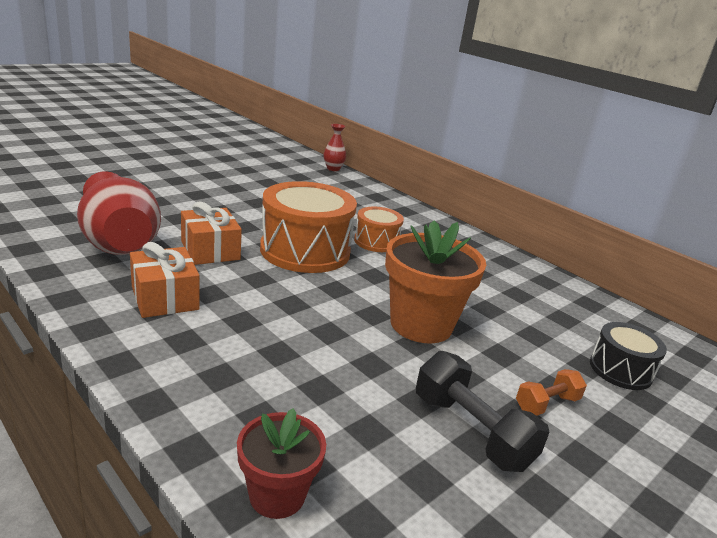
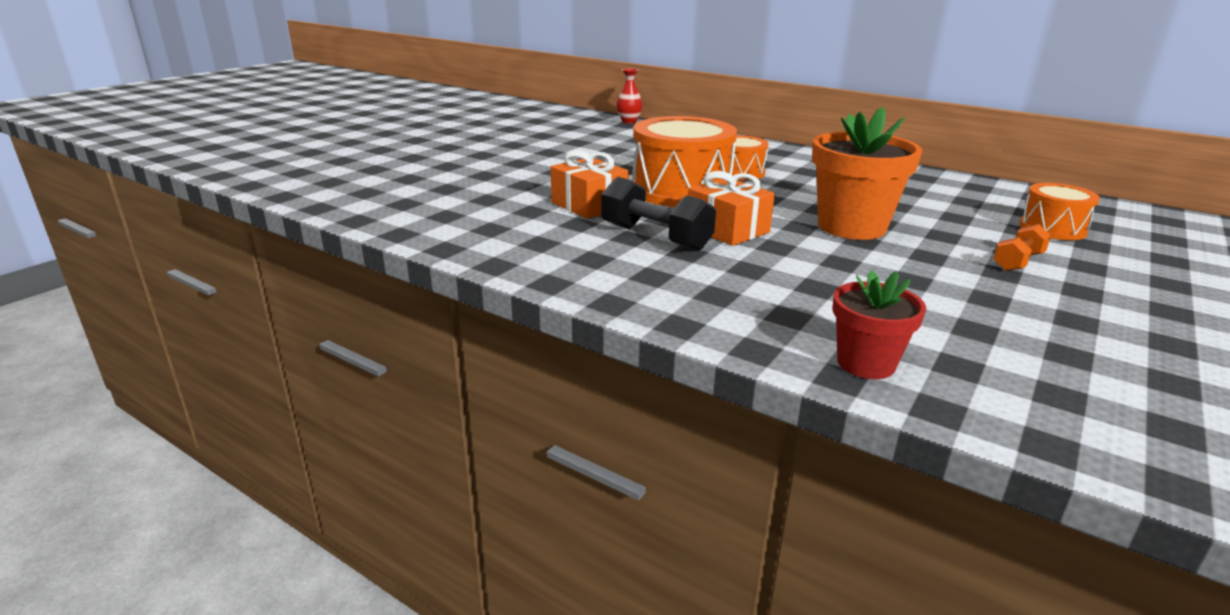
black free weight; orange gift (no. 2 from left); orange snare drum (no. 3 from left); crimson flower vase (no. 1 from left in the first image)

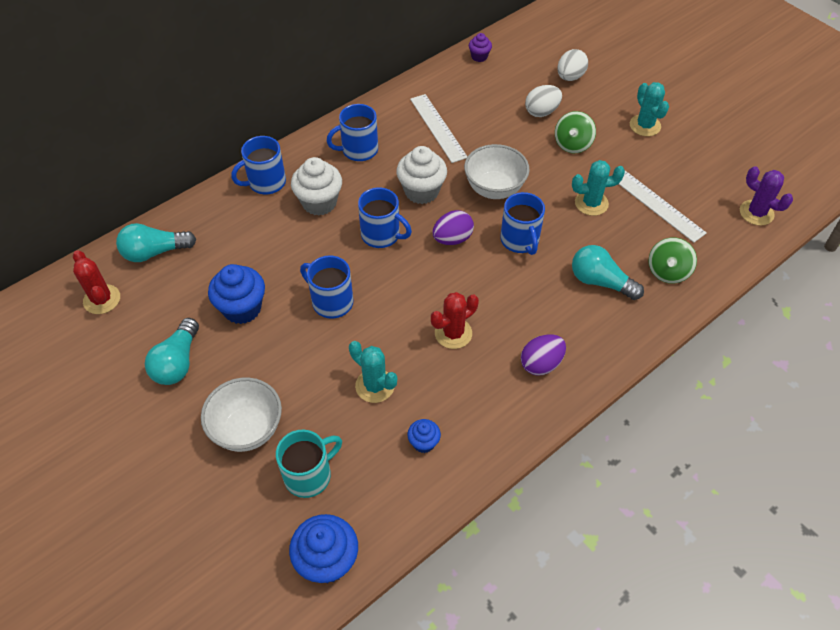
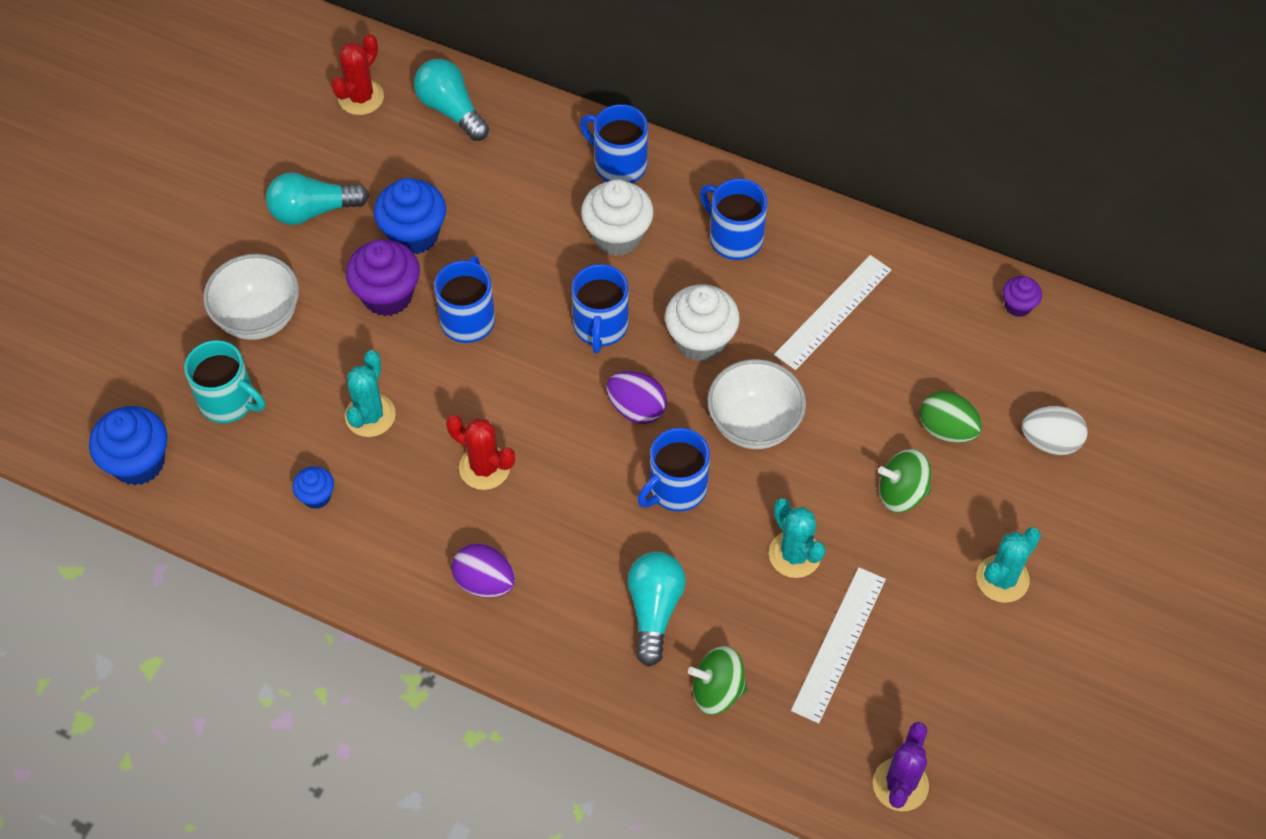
purple fairy cake (no. 1 from left); emerald egg

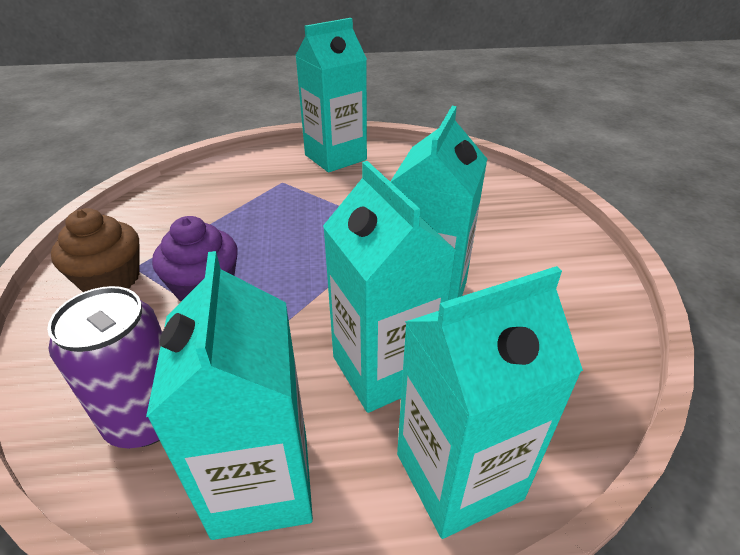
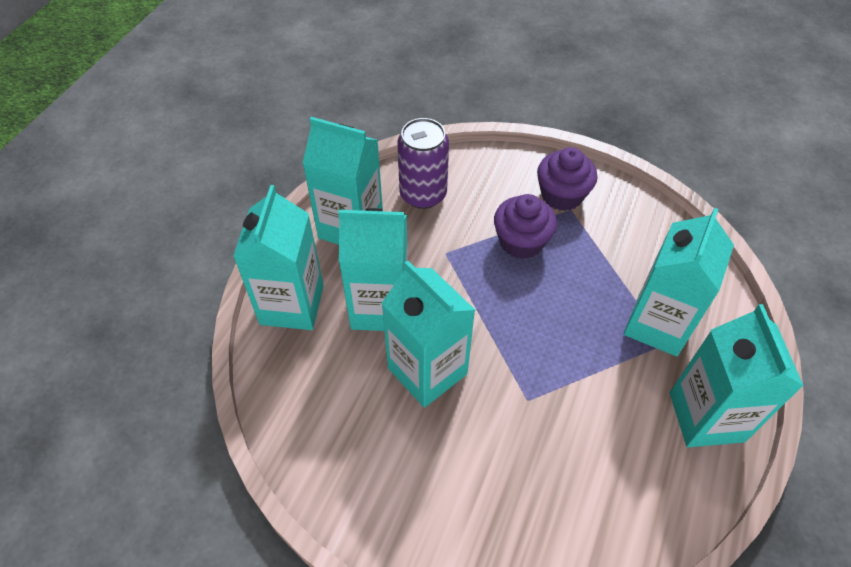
purple fairy cake (no. 2 from left); turquoise carton (no. 5 from left)

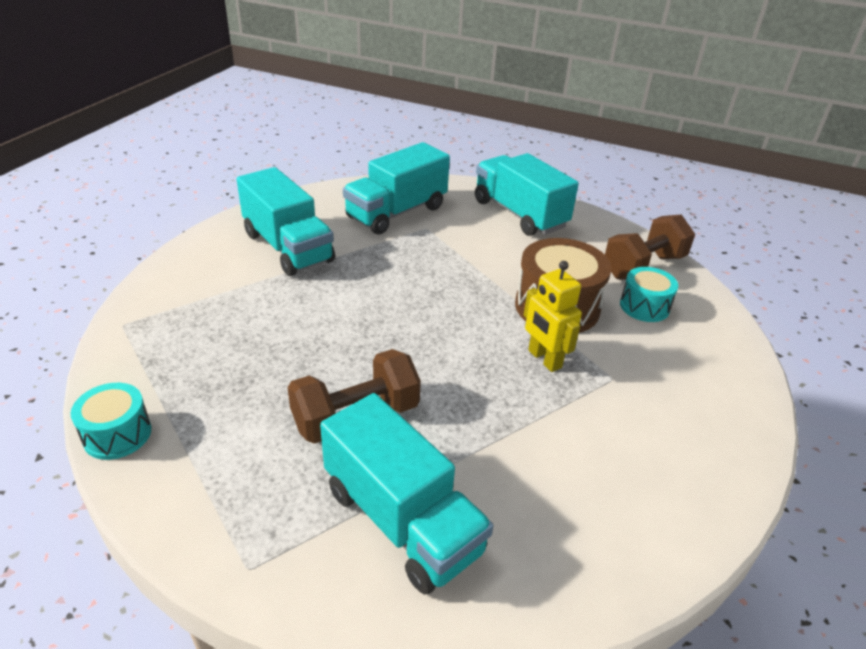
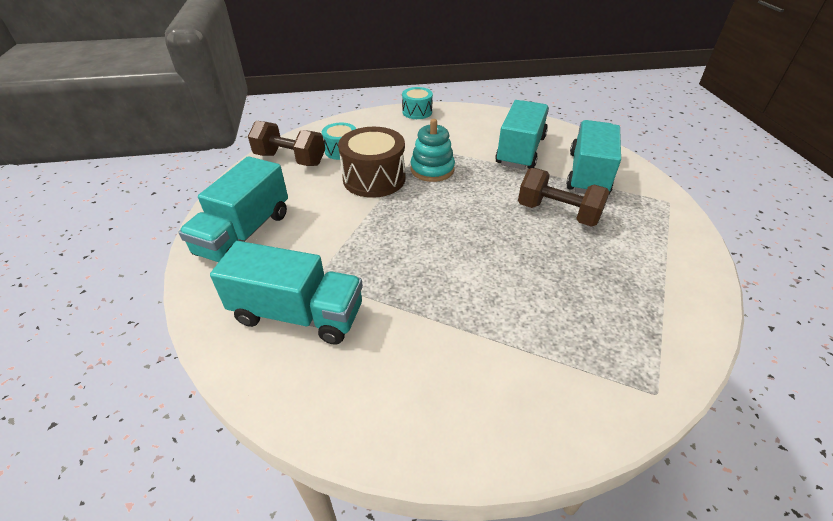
turquoise snare drum (no. 2 from left); turquoise stacking toy; turquoise truck (no. 3 from left)

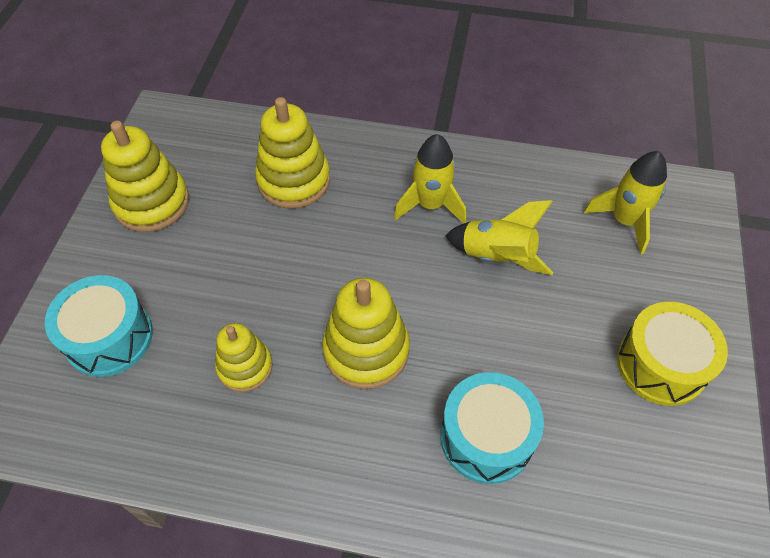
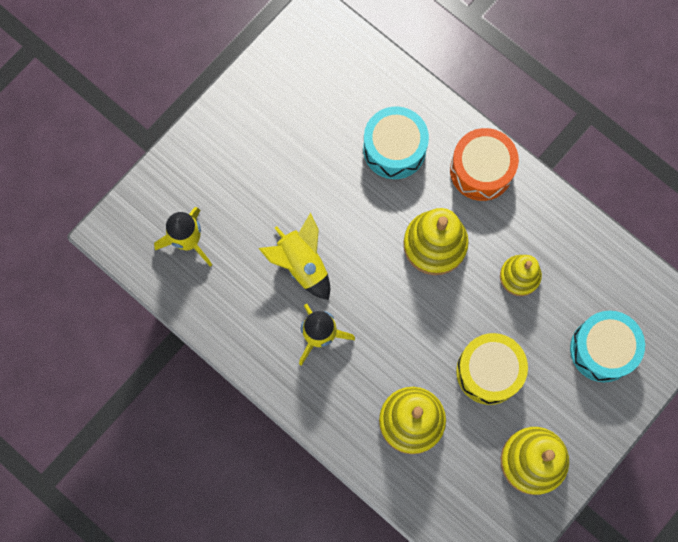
orange snare drum; yellow snare drum

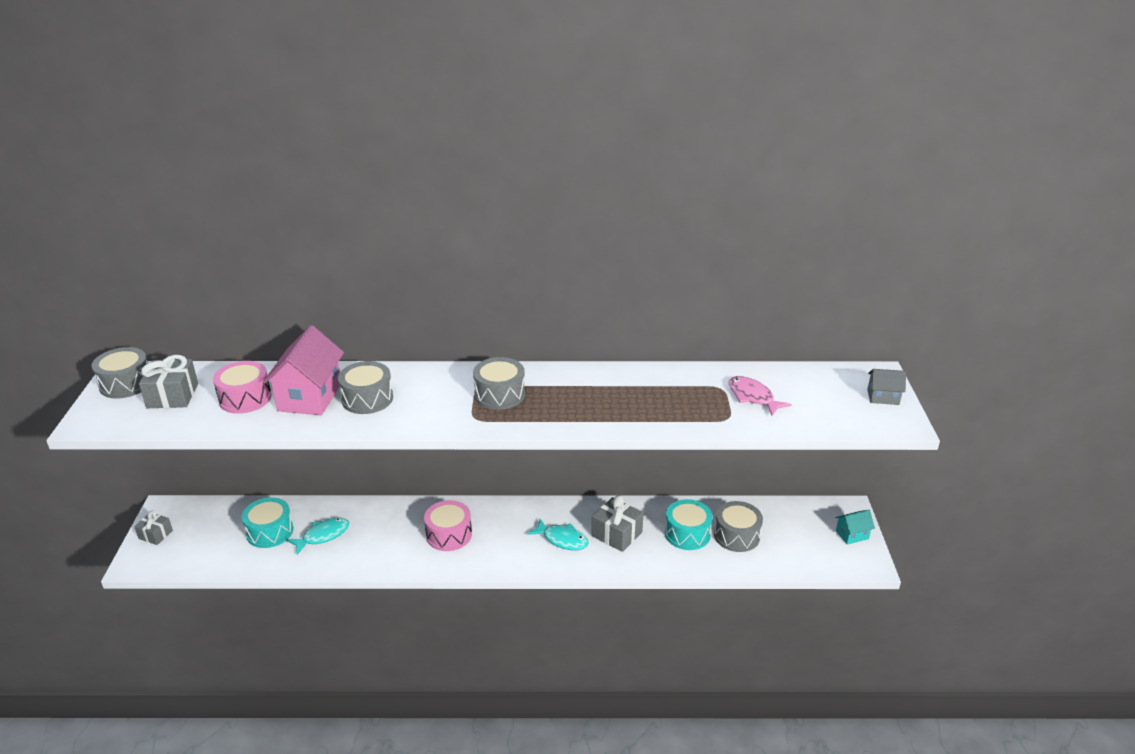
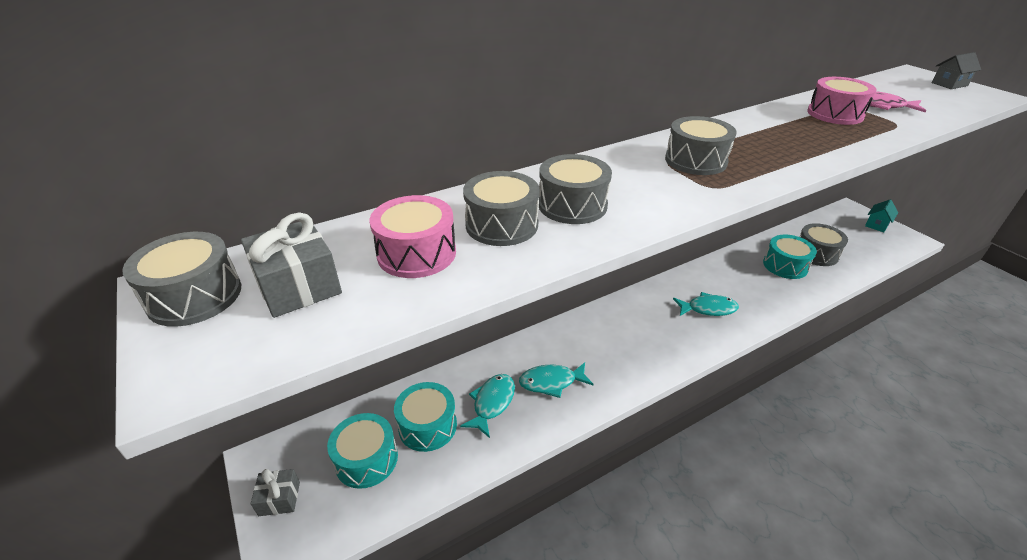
turquoise snare drum (no. 1 from left); ash-grey snare drum (no. 2 from left); turquoise fish figure (no. 2 from left); pink snare drum (no. 2 from left); ash-grey gift (no. 3 from left in the first image)

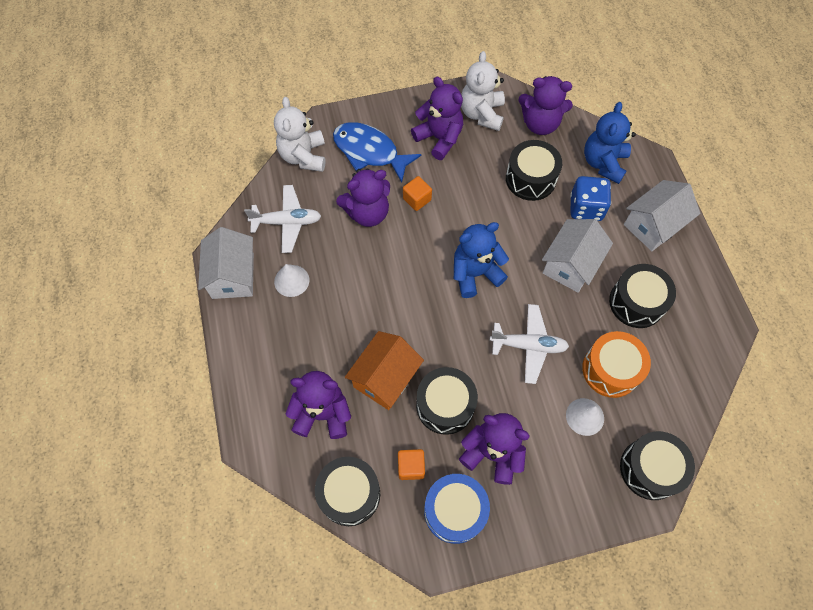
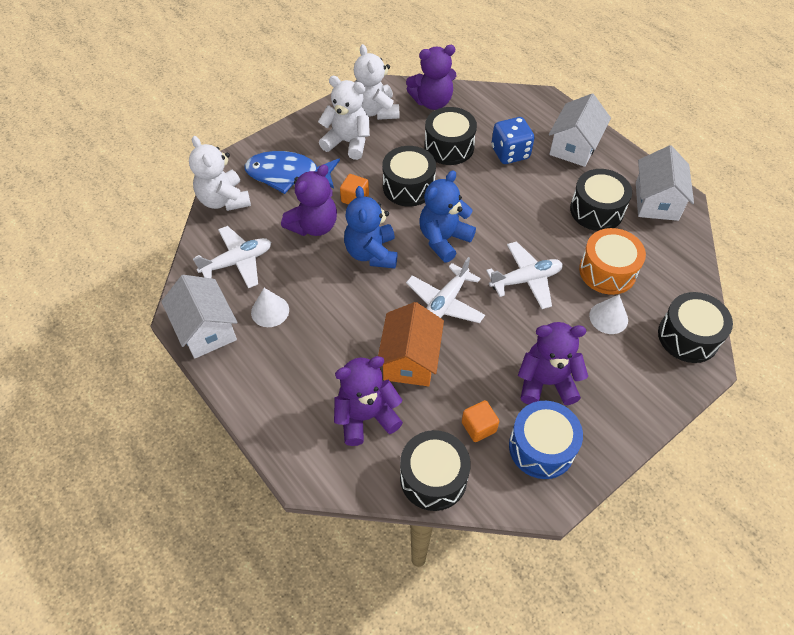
snow-white teddy (no. 2 from left); blue teddy (no. 1 from left); black snare drum (no. 1 from left); snow-white plane (no. 2 from left); snow-white house (no. 3 from left)

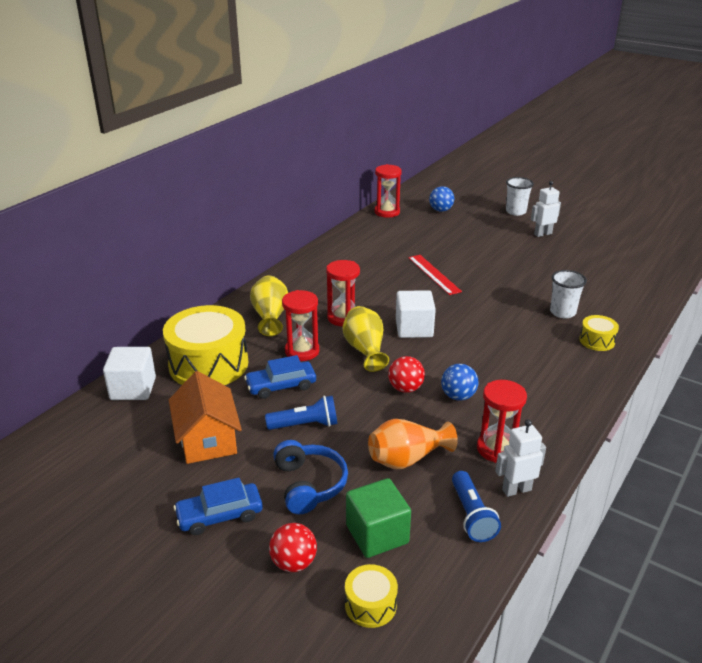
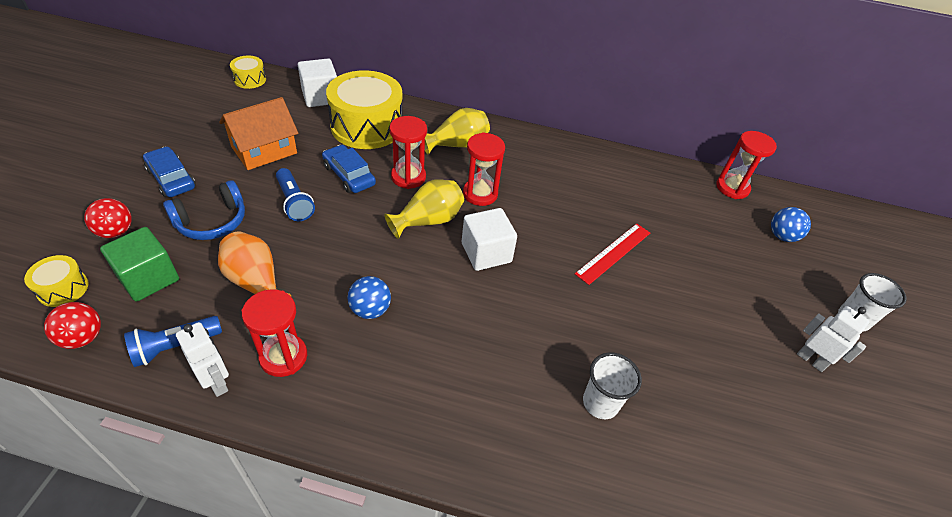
crimson ball (no. 1 from left); yellow snare drum (no. 2 from left)

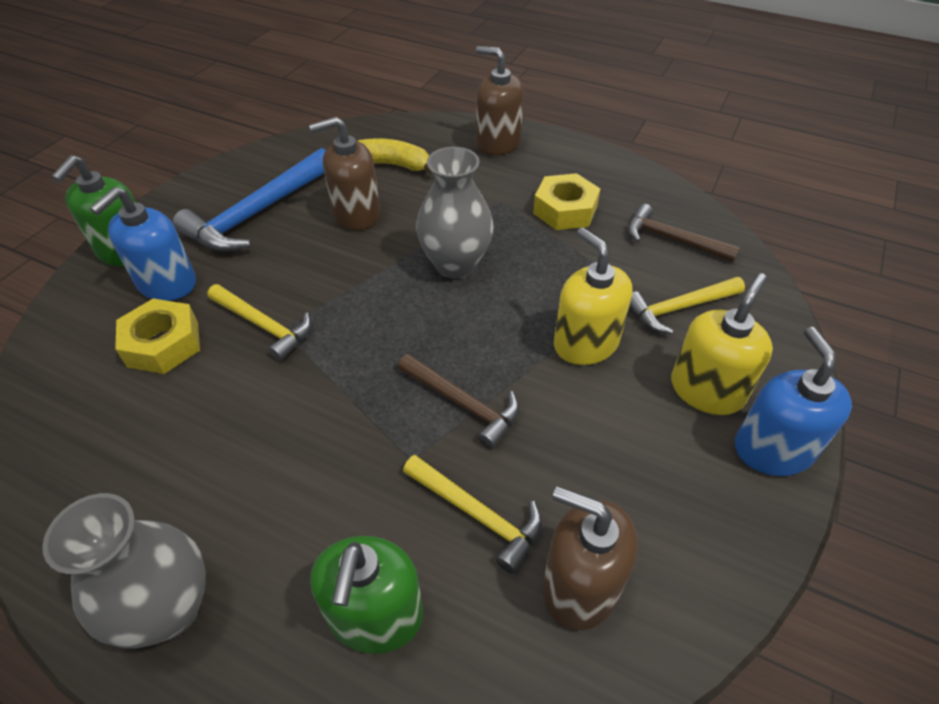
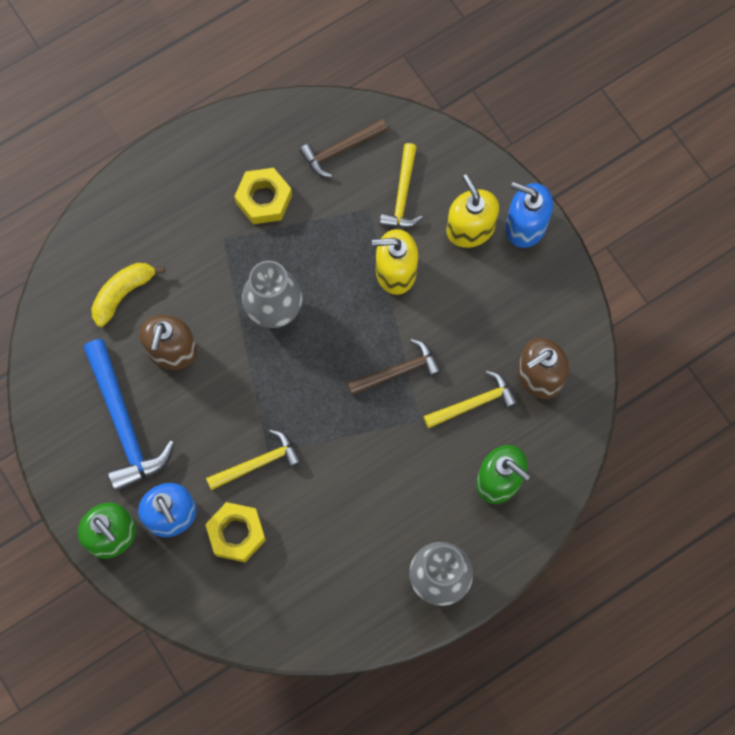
brown soap pump (no. 2 from left in the first image)

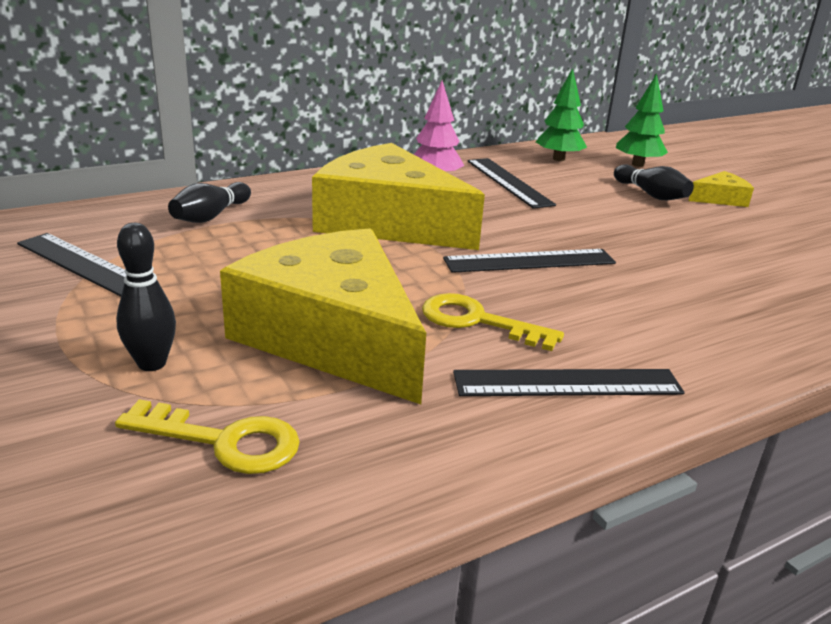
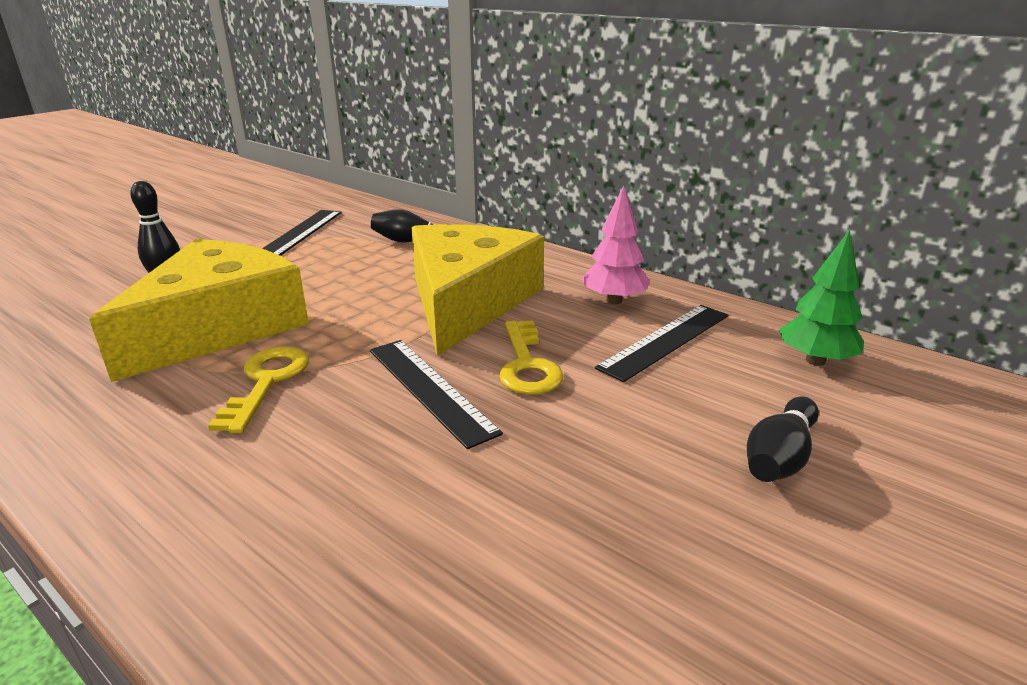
yellow latchkey (no. 2 from left); black straightedge (no. 4 from left in the first image); emerald tree (no. 2 from left in the first image); yellow cheese wedge (no. 3 from left in the first image)

